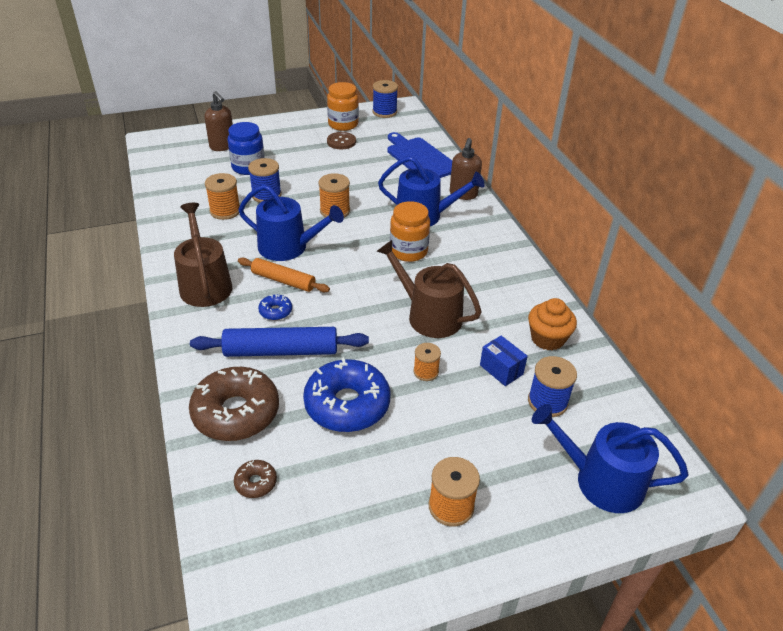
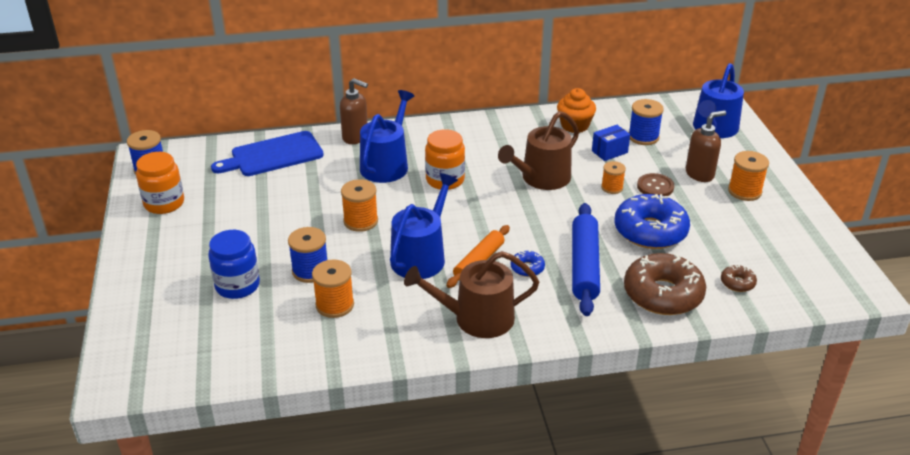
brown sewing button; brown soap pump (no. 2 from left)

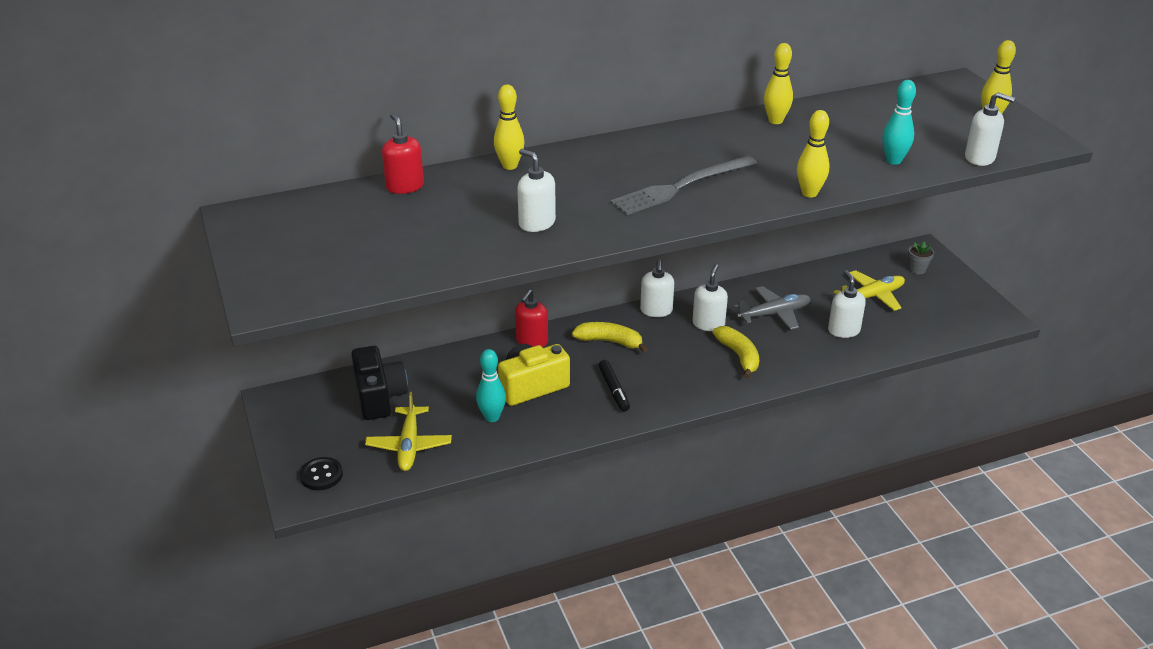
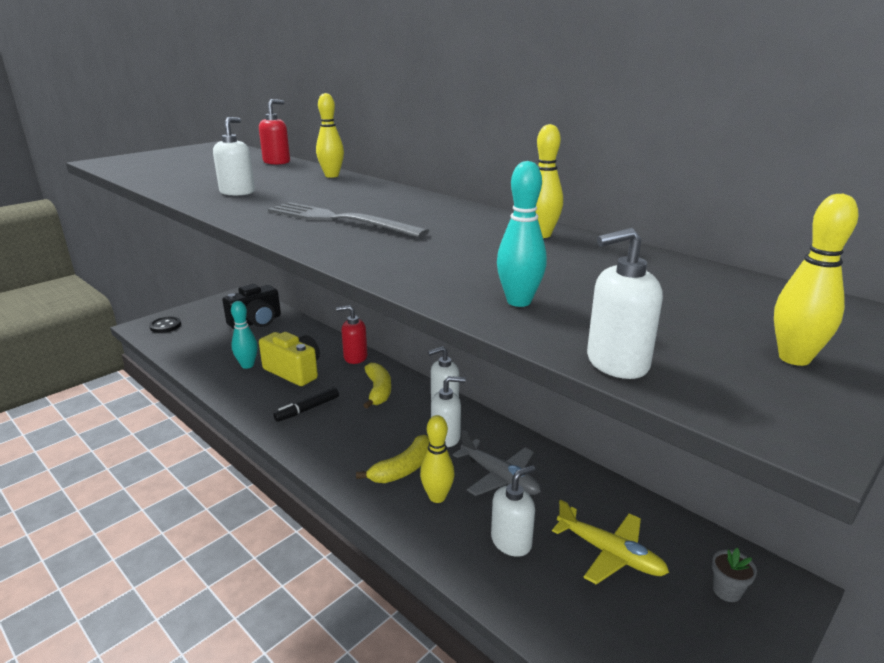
yellow bowling pin (no. 2 from left); snow-white soap pump (no. 5 from left); yellow plane (no. 1 from left in the first image)

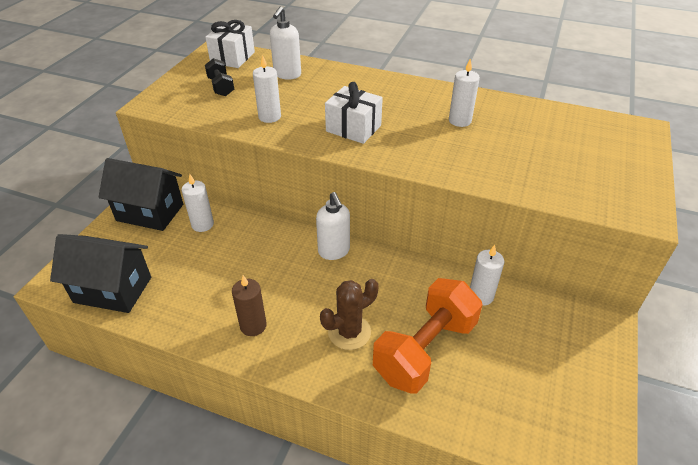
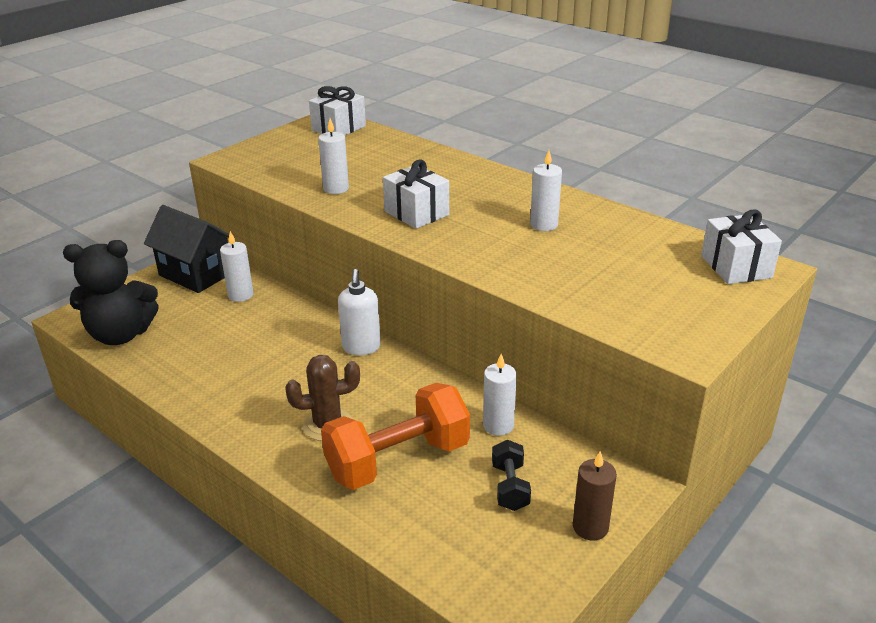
black teddy; black free weight; brown wax candle; snow-white gift (no. 3 from left); snow-white soap pump (no. 1 from left in the first image)

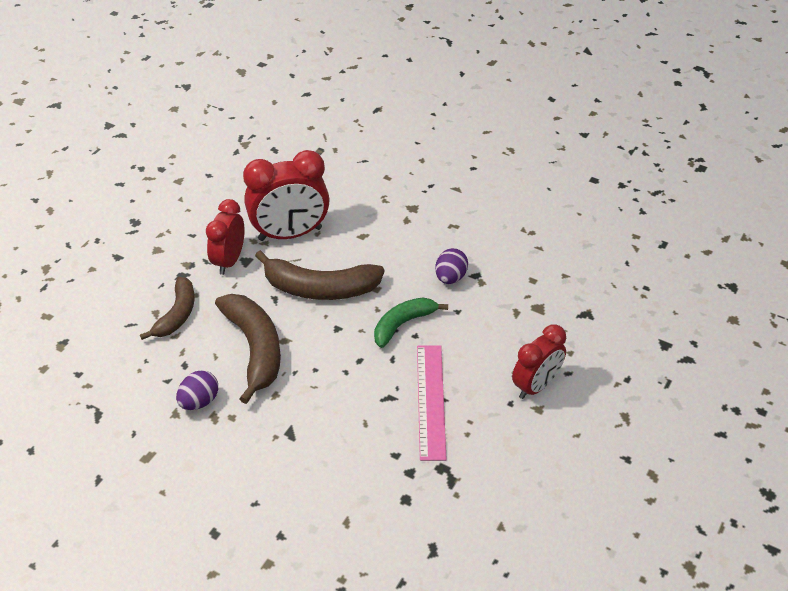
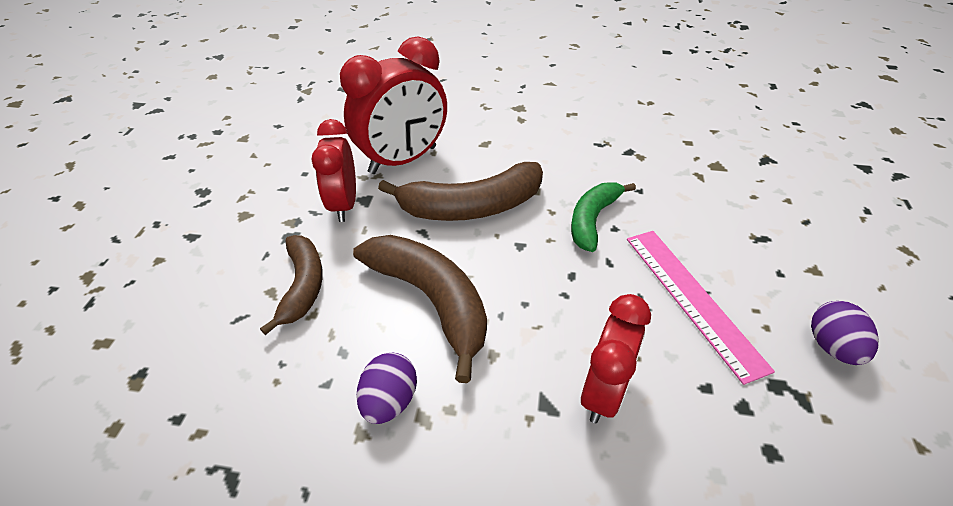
crimson bedside clock (no. 3 from left); purple egg (no. 2 from left)

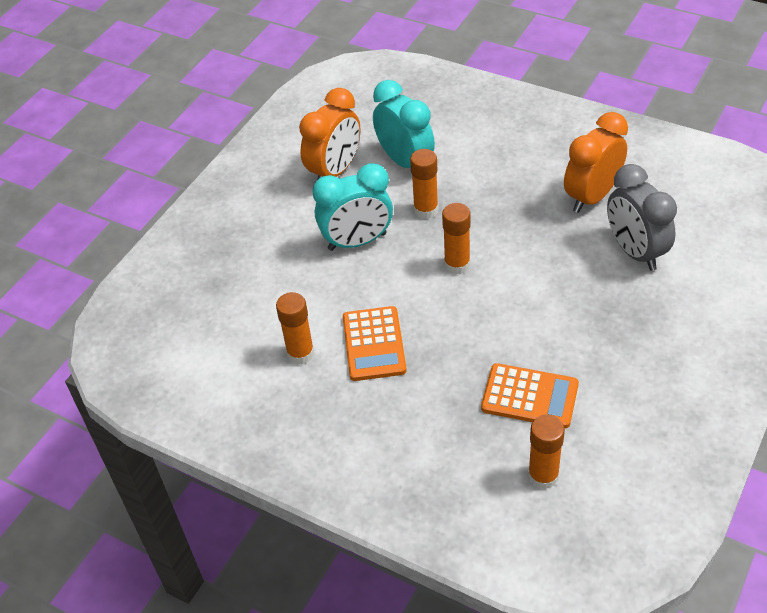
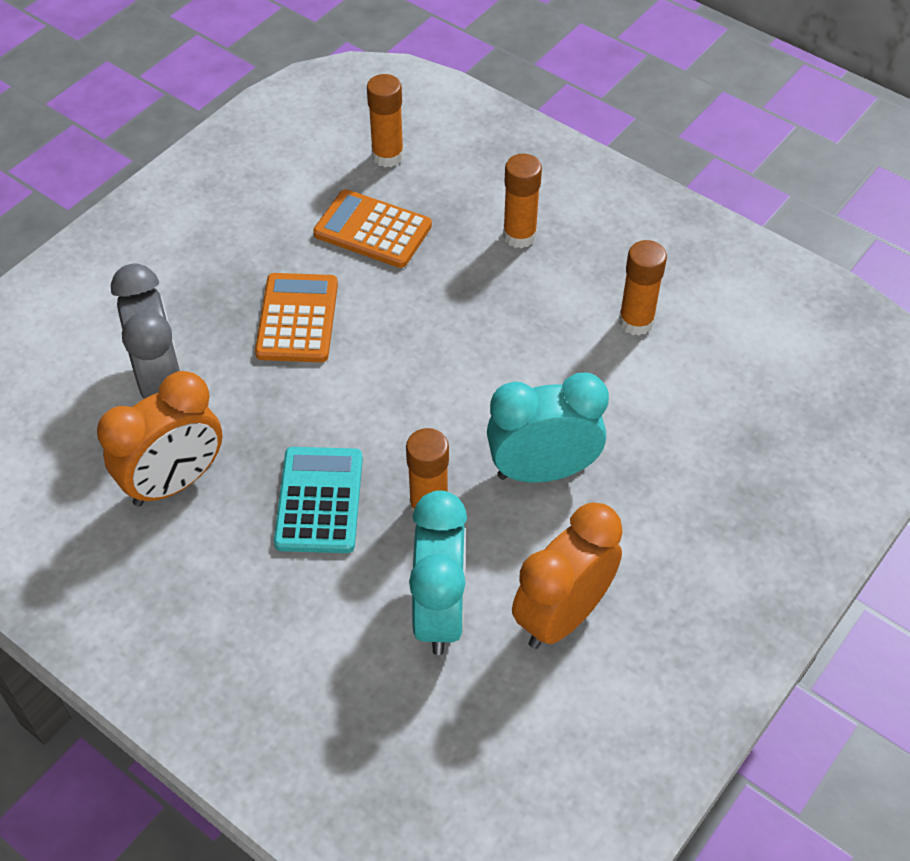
orange pocket calculator (no. 1 from left); turquoise pocket calculator; turquoise bedside clock (no. 1 from left); orange stick of glue (no. 3 from left)

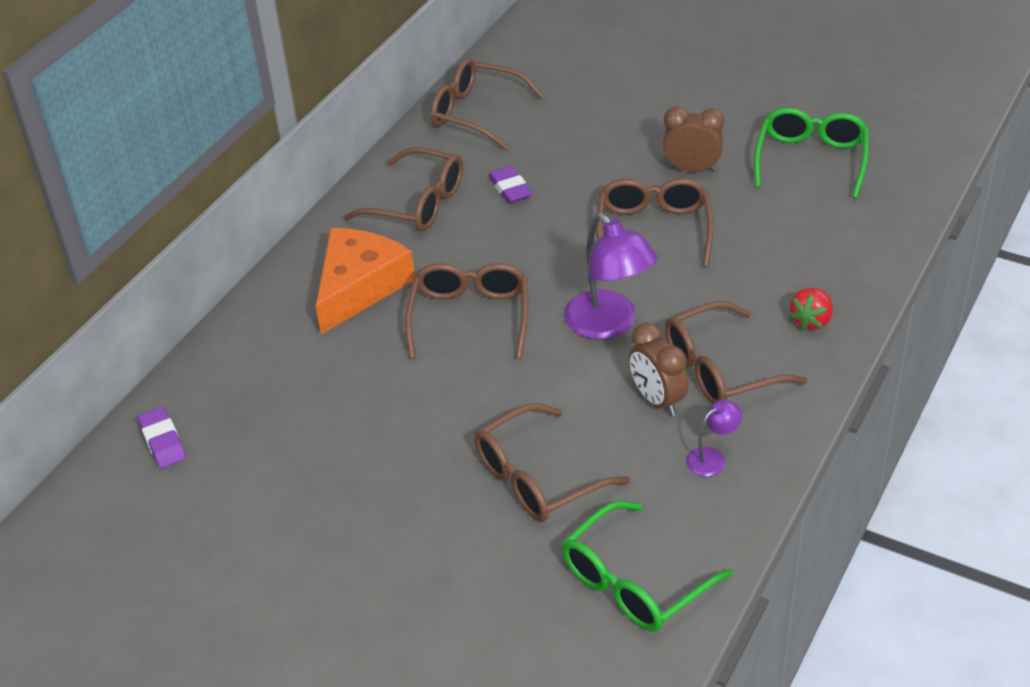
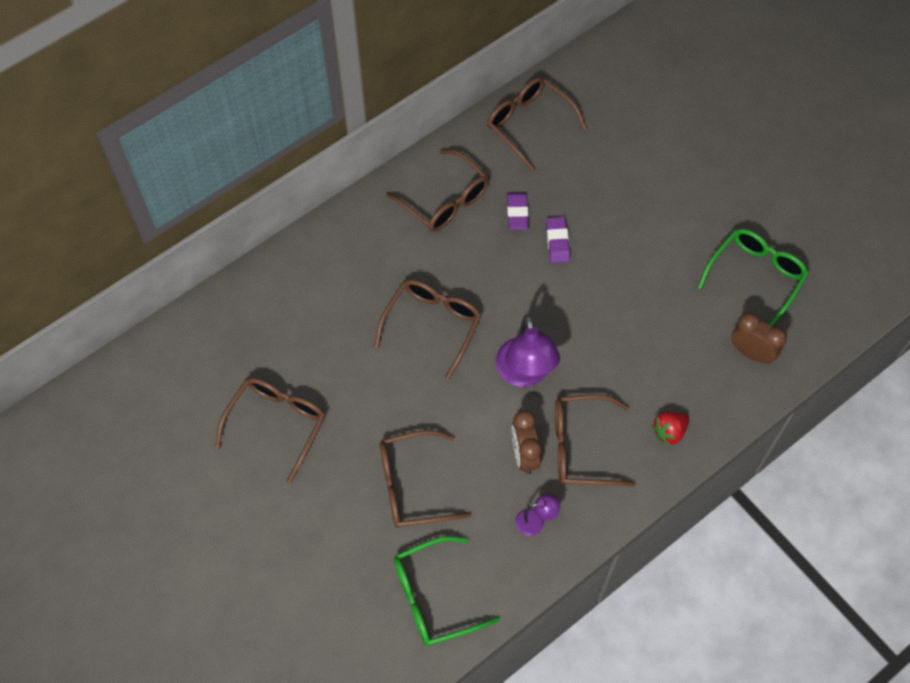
brown glasses (no. 1 from left); purple gum eraser (no. 2 from left); brown bedside clock (no. 2 from left); orange cheese wedge

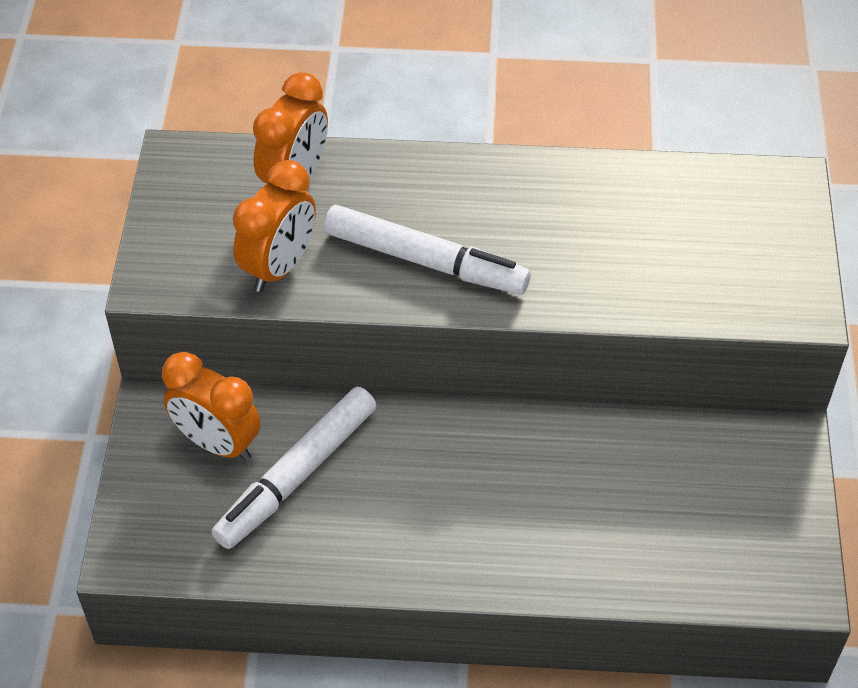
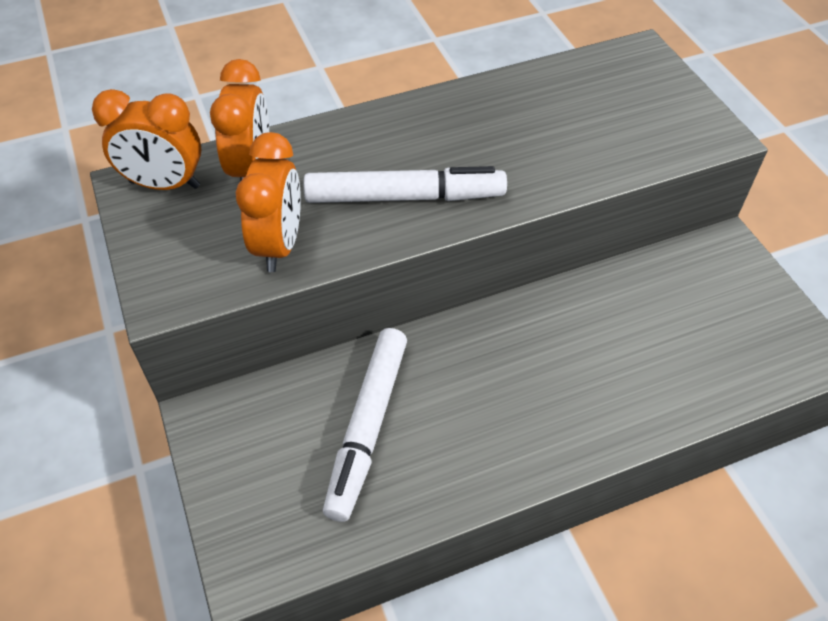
orange bedside clock (no. 1 from left)

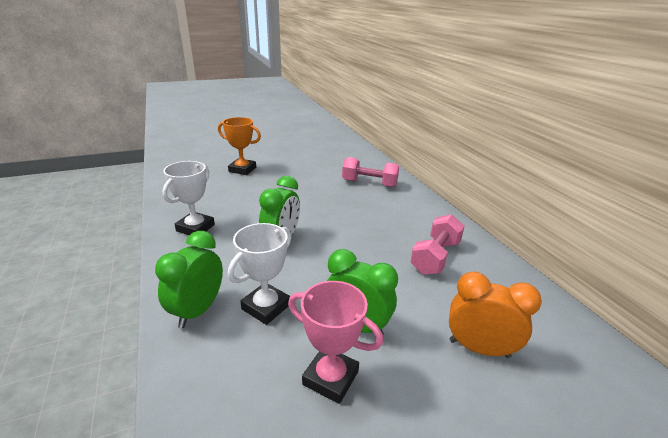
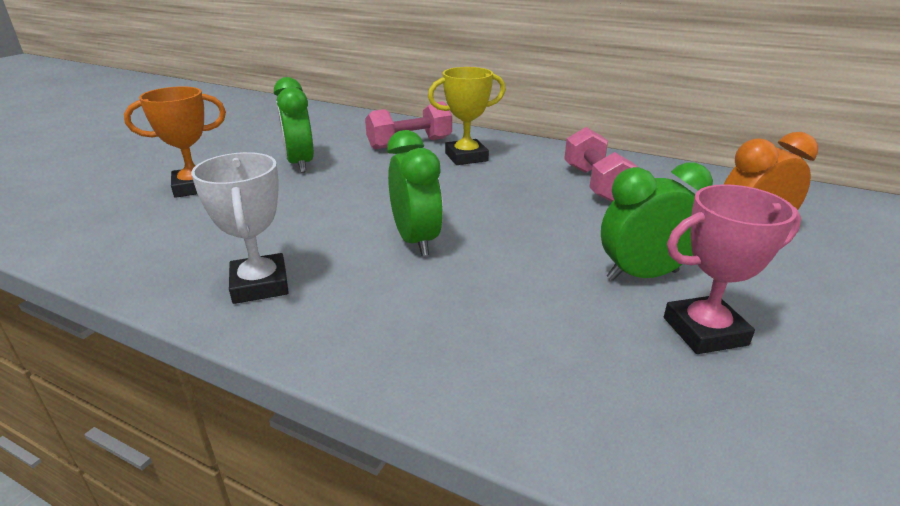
emerald bedside clock (no. 1 from left); yellow award cup; snow-white award cup (no. 2 from left in the first image)

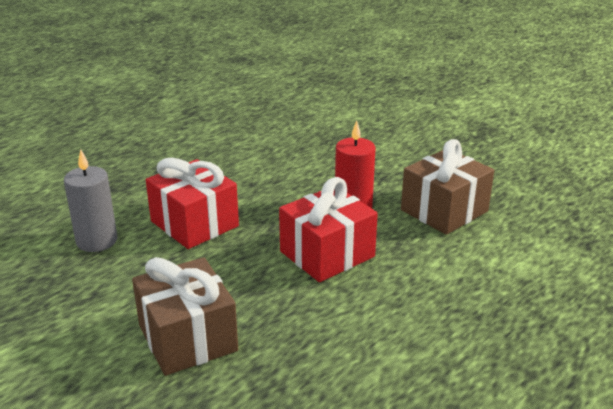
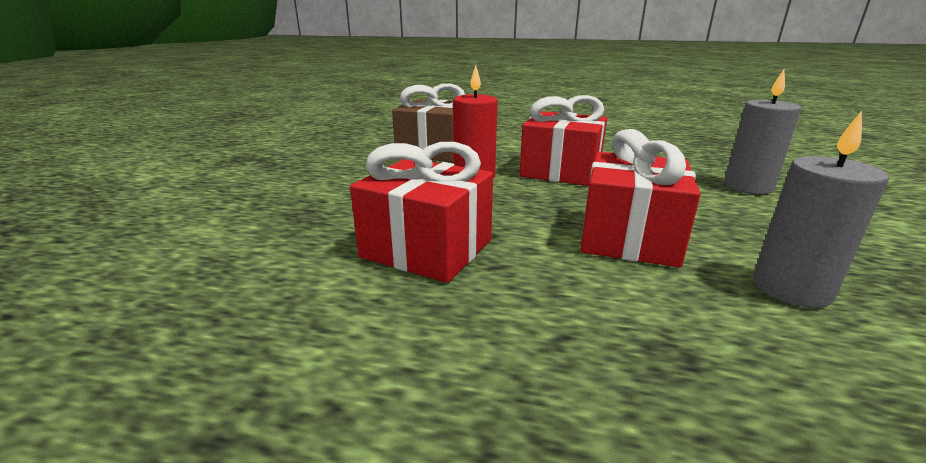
crimson gift (no. 1 from left); ash-grey wax candle (no. 1 from left)

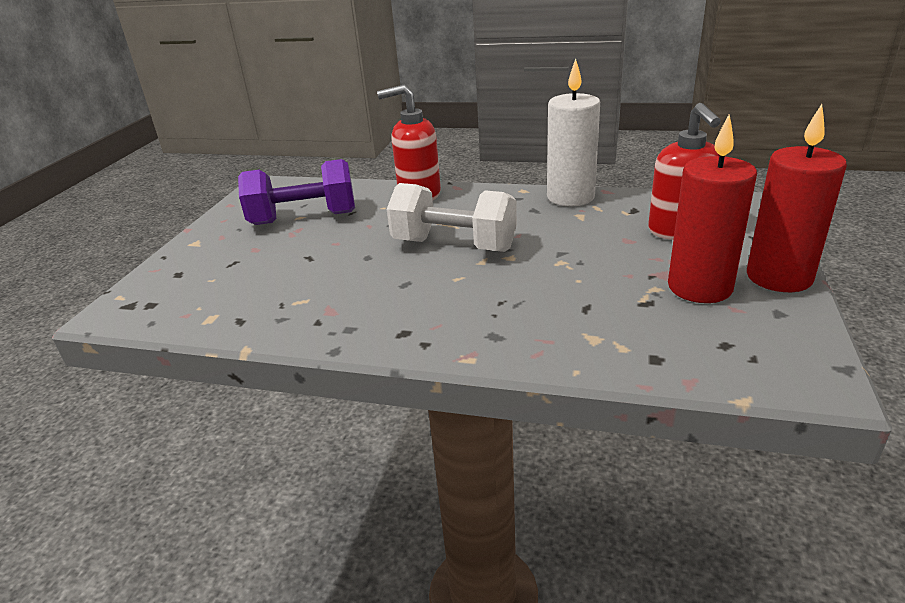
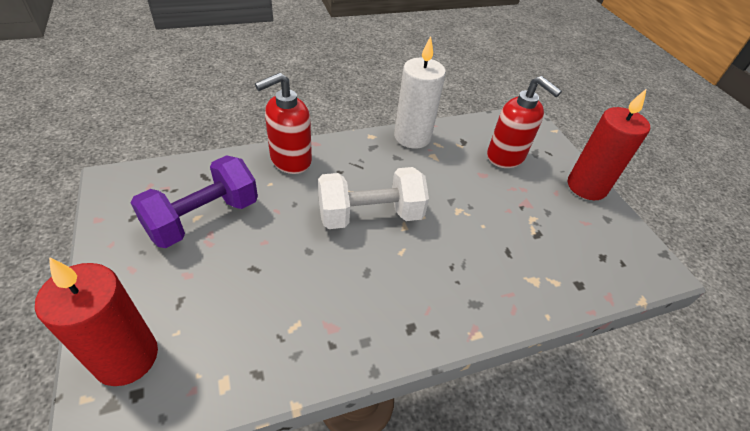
crimson wax candle (no. 1 from left)

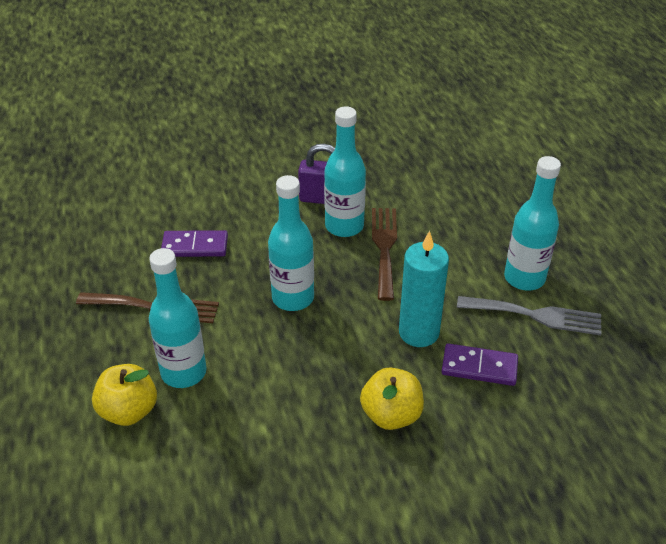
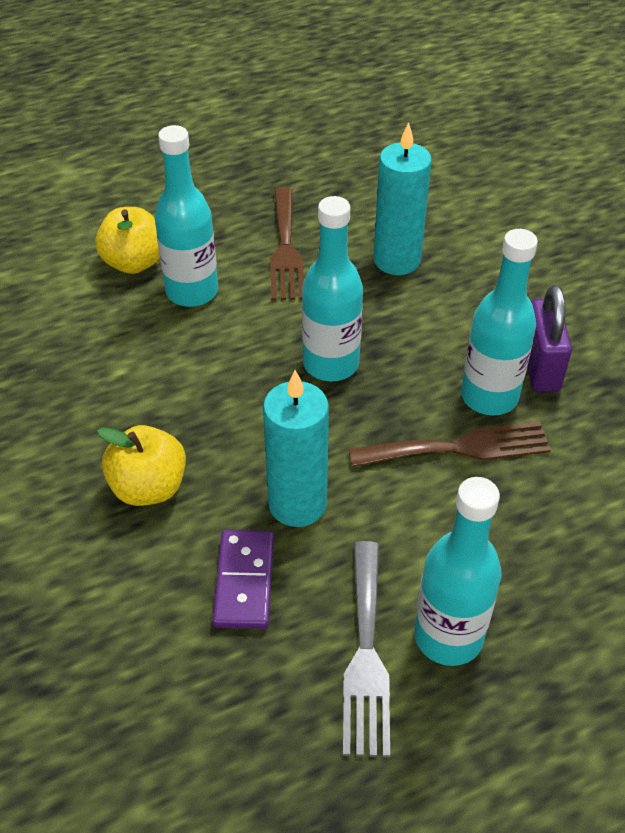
turquoise wax candle (no. 2 from left)

